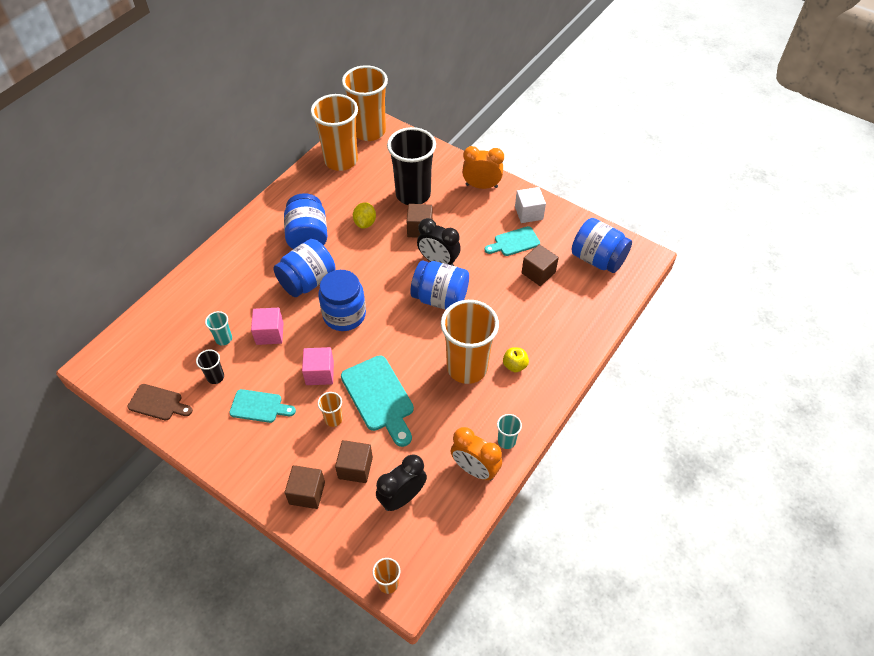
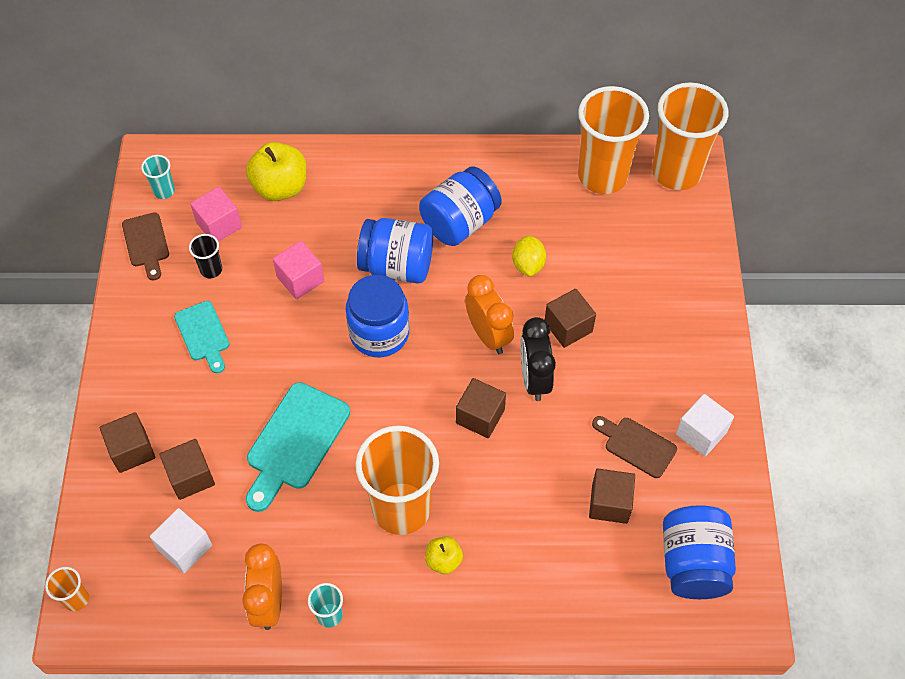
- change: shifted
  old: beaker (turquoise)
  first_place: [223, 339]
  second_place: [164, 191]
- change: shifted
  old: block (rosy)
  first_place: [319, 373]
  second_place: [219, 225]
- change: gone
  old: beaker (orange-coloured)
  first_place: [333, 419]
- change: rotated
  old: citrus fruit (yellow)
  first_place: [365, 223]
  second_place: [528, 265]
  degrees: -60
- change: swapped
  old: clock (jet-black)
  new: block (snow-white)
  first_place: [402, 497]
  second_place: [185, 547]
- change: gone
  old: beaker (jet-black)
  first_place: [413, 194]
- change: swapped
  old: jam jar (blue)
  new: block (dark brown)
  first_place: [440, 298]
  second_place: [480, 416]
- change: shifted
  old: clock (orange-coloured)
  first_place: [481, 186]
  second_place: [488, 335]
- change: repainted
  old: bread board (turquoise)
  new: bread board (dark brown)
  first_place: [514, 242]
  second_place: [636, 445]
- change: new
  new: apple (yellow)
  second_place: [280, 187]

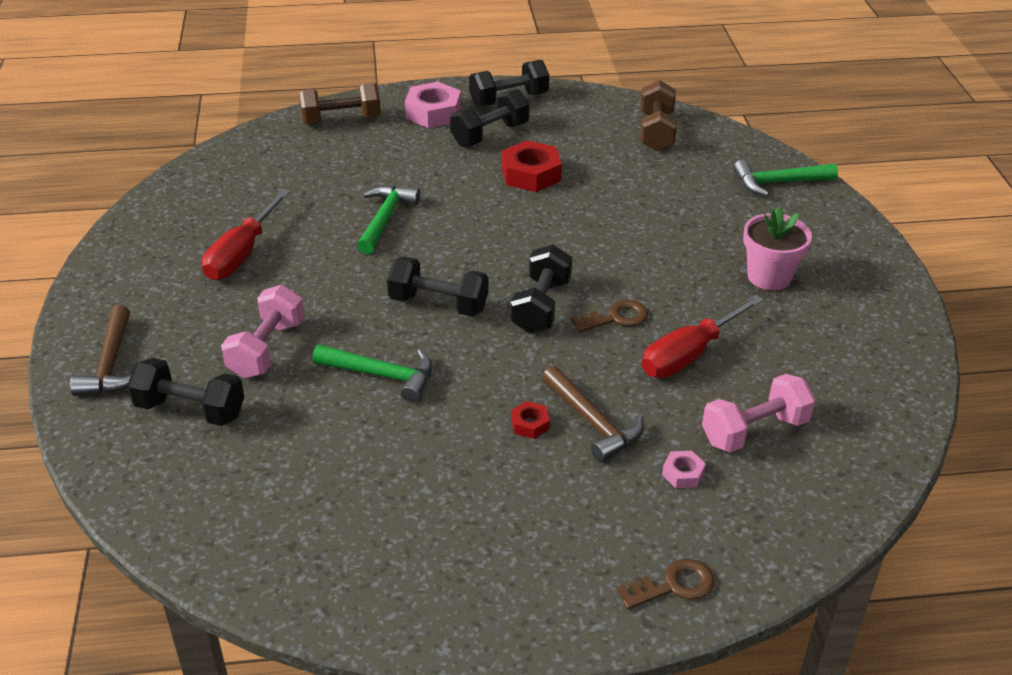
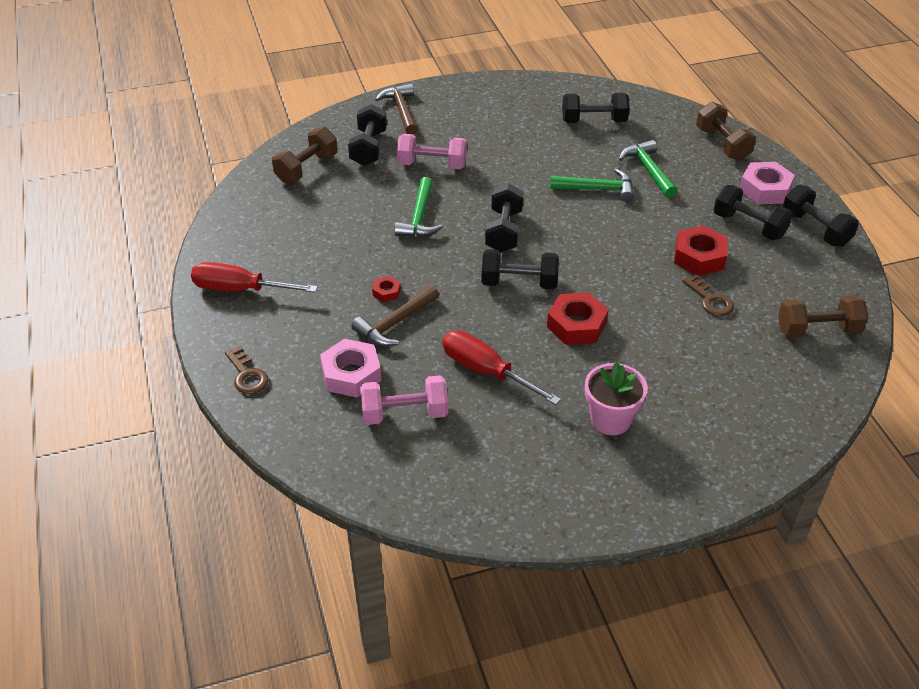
- change: rotated
  old: hammer (dark brown)
  first_place: [111, 364]
  second_place: [401, 110]
  degrees: 90
- change: shifted
  old: flat screwdriver (scarlet)
  first_place: [242, 253]
  second_place: [241, 289]
- change: shifted
  old: latchkey (dark brown)
  first_place: [616, 318]
  second_place: [710, 300]
- change: scaled
  old: hex nut (rosy)
  first_place: [683, 474]
  second_place: [351, 374]
  factor: 1.99
- change: rotated
  old: hand weight (rosy)
  first_place: [754, 431]
  second_place: [404, 413]
  degrees: -60
- change: shifted
  old: hammer (emerald)
  first_place: [778, 183]
  second_place: [648, 170]
- change: new
  new: hand weight (dark brown)
  second_place: [307, 168]
- change: new
  new: hex nut (scarlet)
  second_place: [576, 325]
- change: new
  new: hand weight (jet-black)
  second_place: [594, 121]

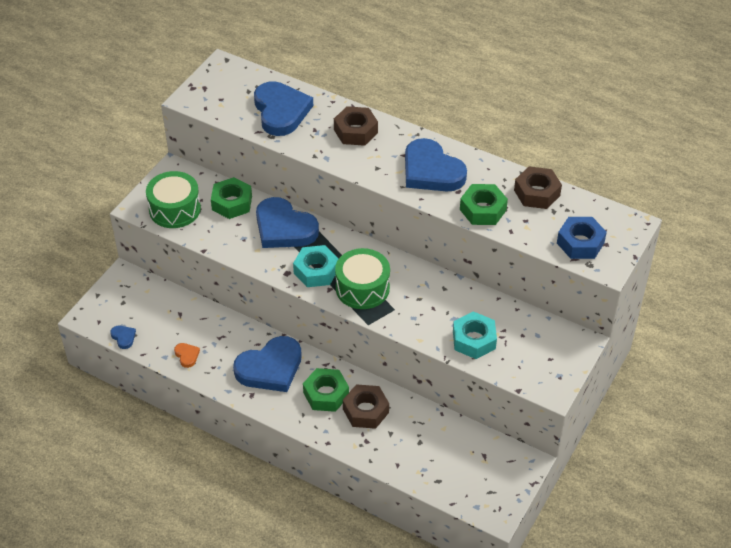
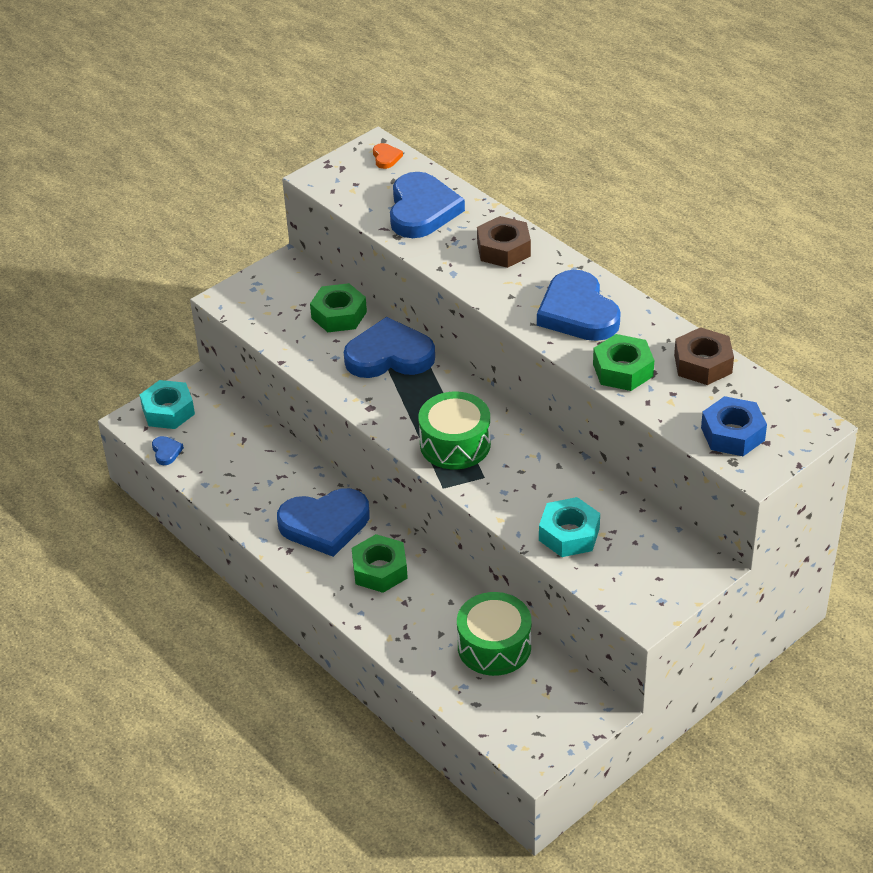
- change: shifted
  old: toy drum (emerald)
  first_place: [175, 209]
  second_place: [494, 646]
- change: shifted
  old: heart shape (orange-coloured)
  first_place: [187, 355]
  second_place: [386, 158]
- change: rotated
  old: heart shape (blue)
  first_place: [284, 228]
  second_place: [389, 355]
  degrees: 120
- change: shifted
  old: hex nut (turquoise)
  first_place: [316, 271]
  second_place: [168, 411]
- change: gone
  old: hex nut (dark brown)
  first_place: [366, 411]

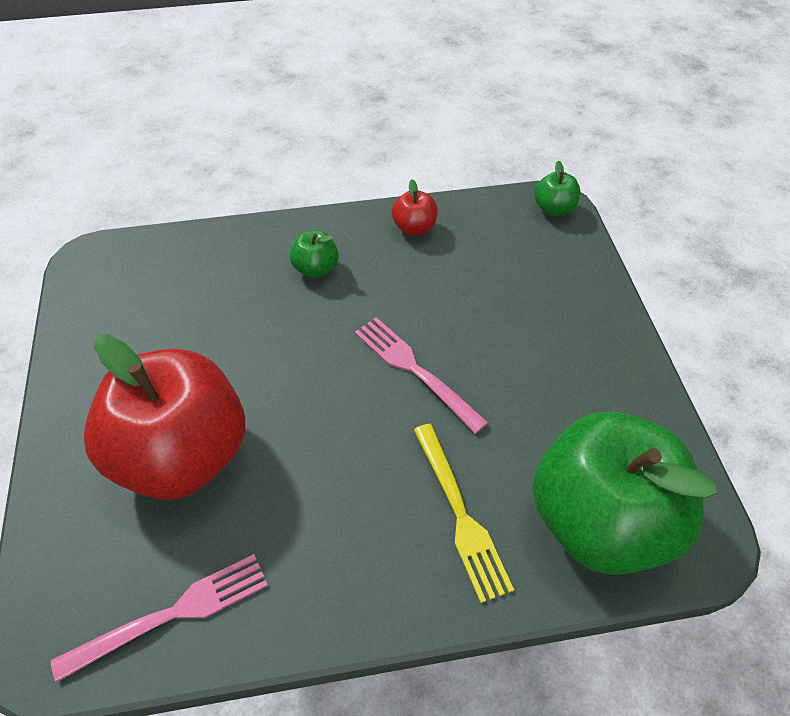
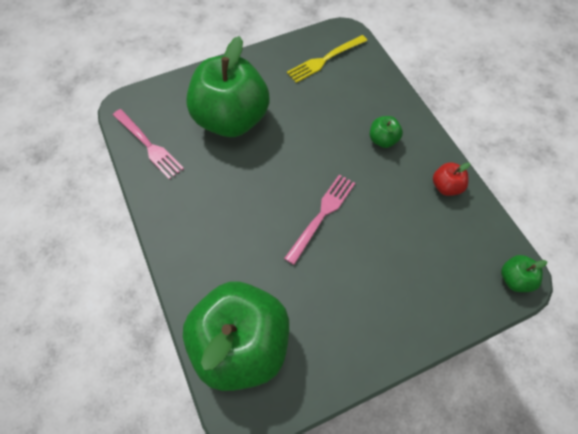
- change: repainted
  old: apple (scarlet)
  new: apple (emerald)
  first_place: [182, 455]
  second_place: [231, 119]
- change: shifted
  old: table fork (yellow)
  first_place: [461, 515]
  second_place: [325, 60]

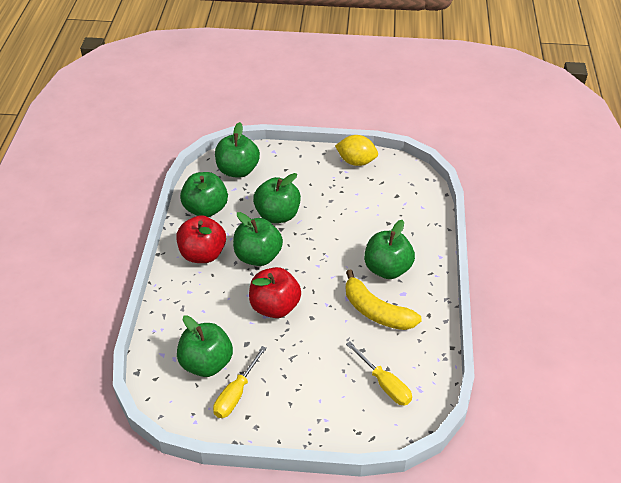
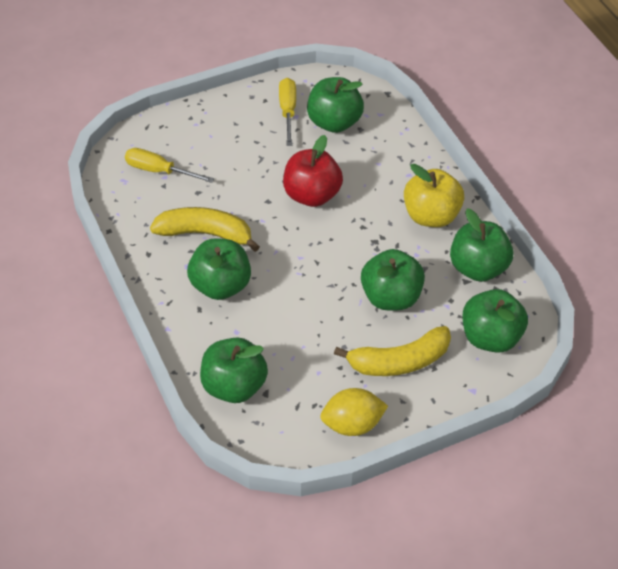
- change: repainted
  old: apple (scarlet)
  new: apple (yellow)
  first_place: [202, 254]
  second_place: [431, 216]
- change: shifted
  old: apple (emerald)
  first_place: [258, 256]
  second_place: [234, 386]
- change: new
  new: toy banana (yellow)
  second_place: [399, 361]

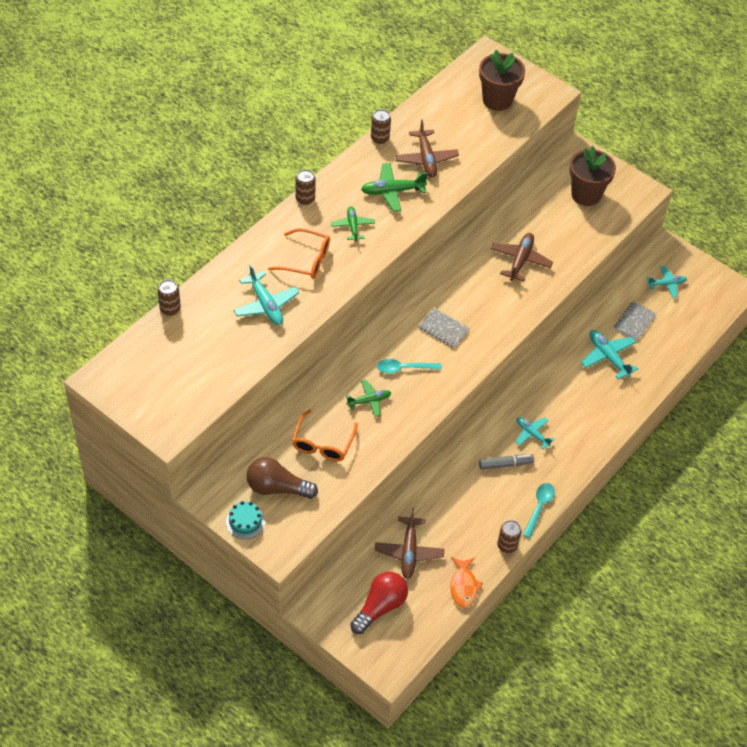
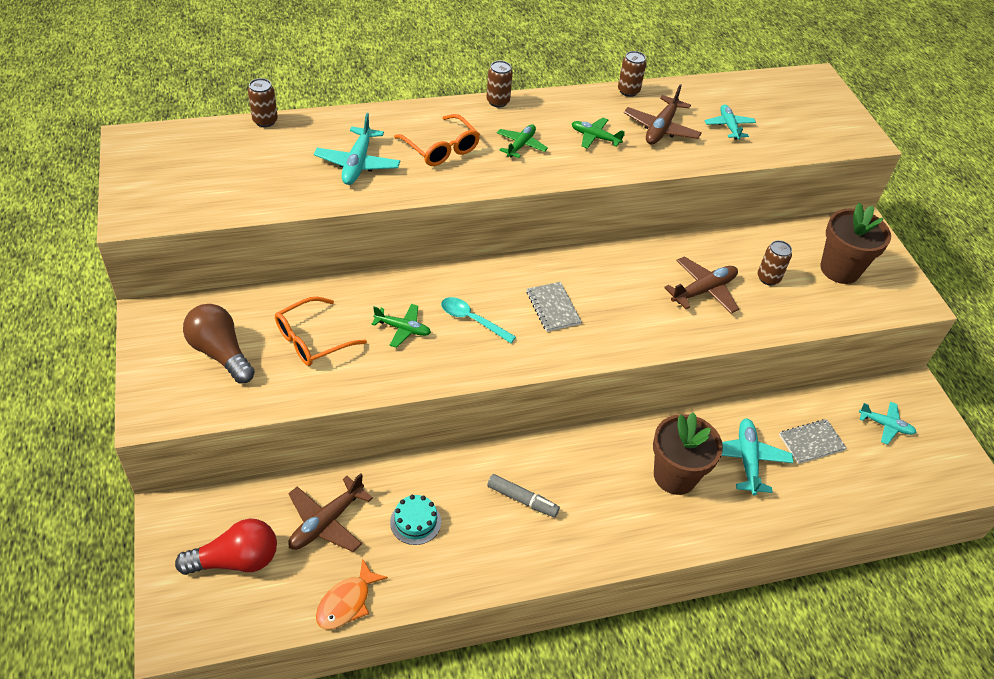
- change: shifted
  old: cake (turquoise)
  first_place: [245, 522]
  second_place: [415, 522]
- change: scaled
  old: toy plane (emerald)
  first_place: [392, 191]
  second_place: [595, 137]
  factor: 0.66
- change: shifted
  old: potted plant (dark brown)
  first_place: [497, 100]
  second_place: [675, 476]
- change: shifted
  old: tin (dark brown)
  first_place: [507, 545]
  second_place: [768, 278]
- change: shifted
  old: toy plane (turquoise)
  first_place: [532, 434]
  second_place: [729, 126]
- change: gone
  old: spoon (turquoise)
  first_place: [539, 507]

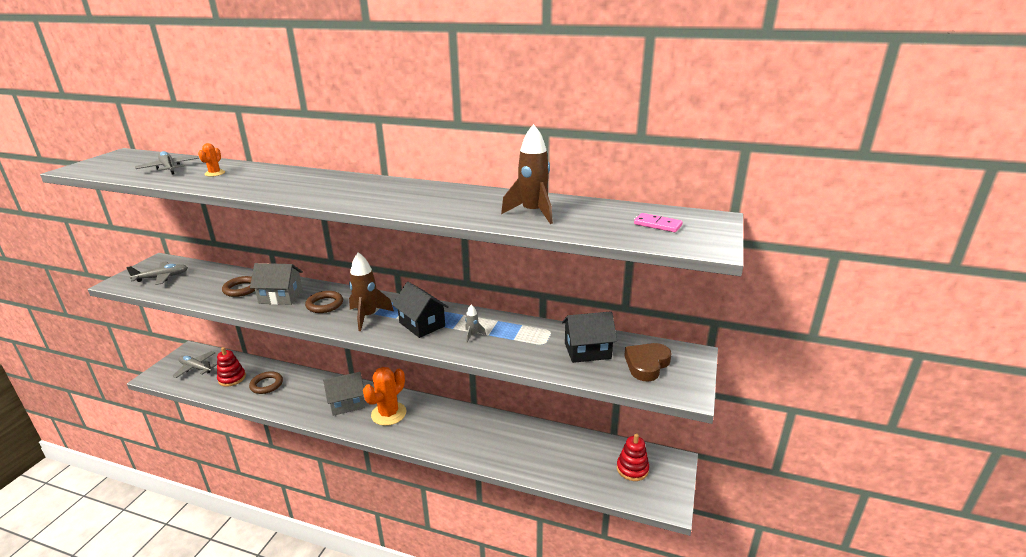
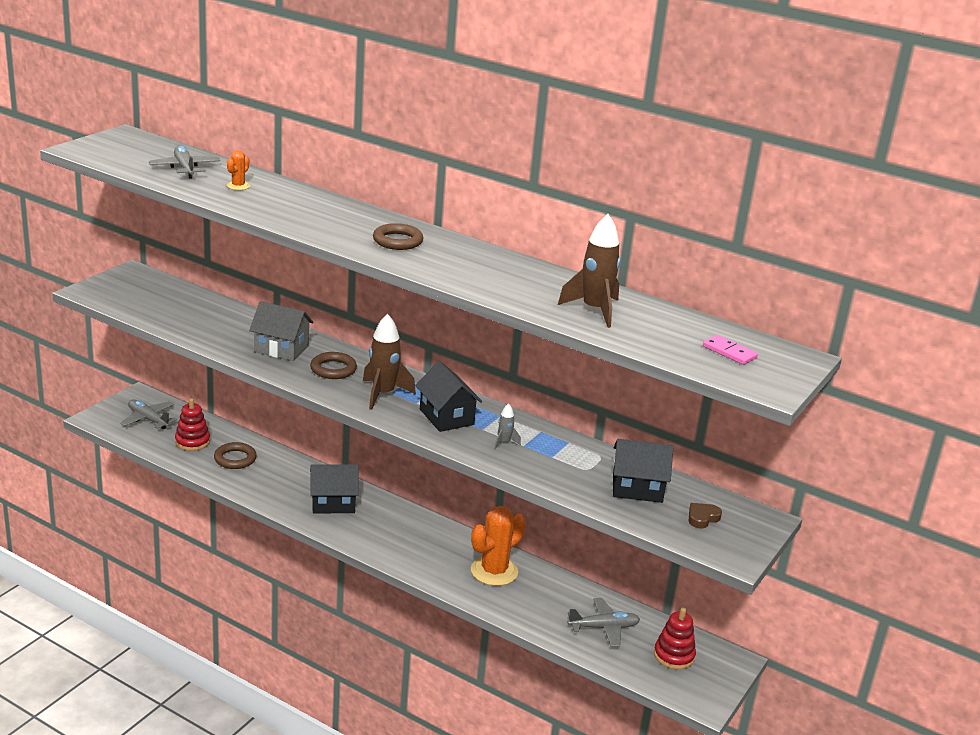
- change: shifted
  old: toy plane (grey)
  first_place: [162, 277]
  second_place: [604, 628]
- change: shifted
  old: hoop (dark brown)
  first_place: [241, 289]
  second_place: [397, 241]
- change: repainted
  old: house (grey)
  new: house (jet-black)
  first_place: [347, 403]
  second_place: [333, 503]
- change: shifted
  old: cactus (orange-coloured)
  first_place: [388, 414]
  second_place: [494, 571]
- change: scaled
  old: heart shape (dark brown)
  first_place: [646, 364]
  second_place: [702, 518]
  factor: 0.58

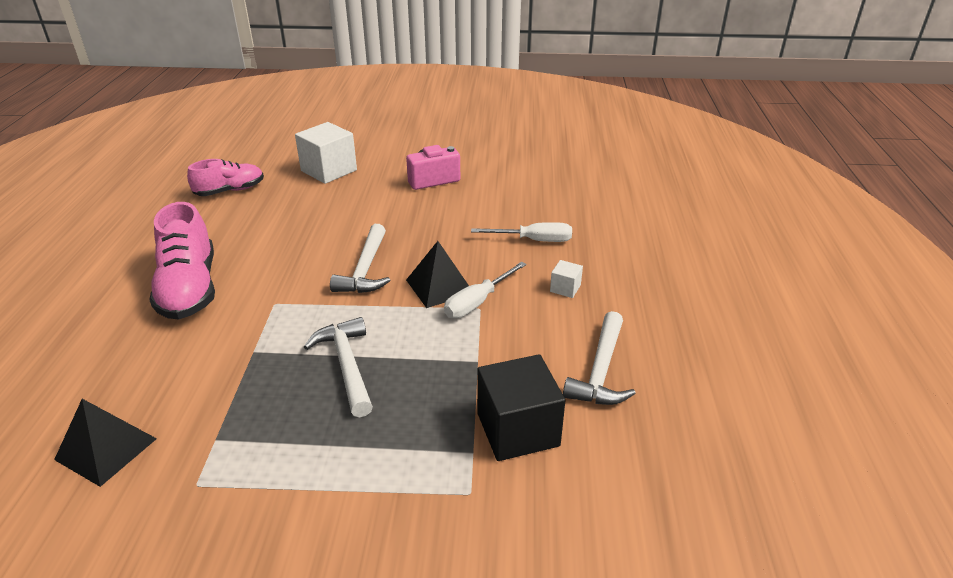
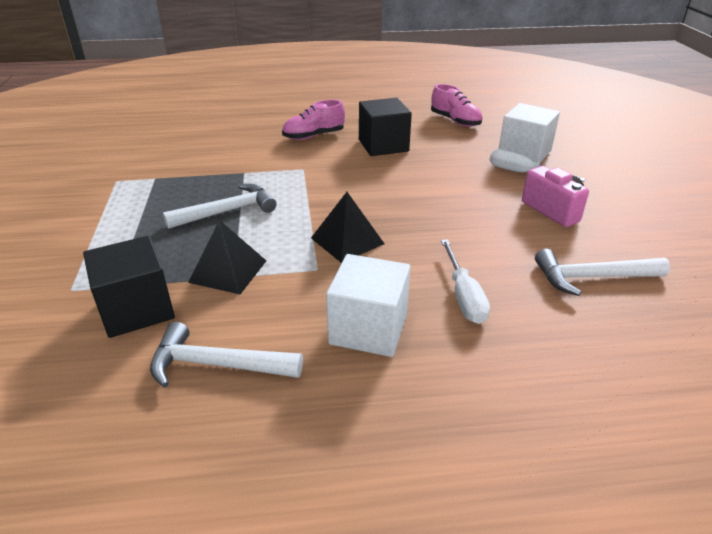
- change: shifted
  old: pyramid shape (jet-black)
  first_place: [106, 449]
  second_place: [228, 271]
- change: scaled
  old: shoe (rosy)
  first_place: [189, 288]
  second_place: [314, 136]
  factor: 0.64
- change: shifted
  old: hammer (snow-white)
  first_place: [365, 270]
  second_place: [592, 278]
- change: shifted
  old: flat screwdriver (snow-white)
  first_place: [478, 302]
  second_place: [522, 173]
- change: scaled
  old: block (snow-white)
  first_place: [565, 288]
  second_place: [368, 329]
  factor: 2.14
- change: new
  new: block (jet-black)
  second_place: [383, 145]

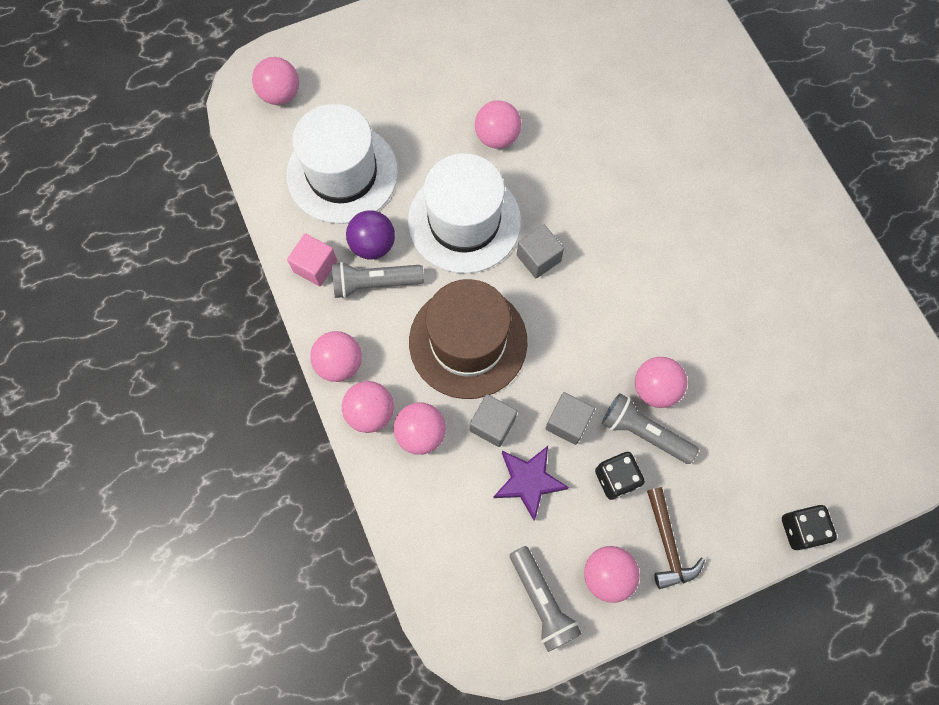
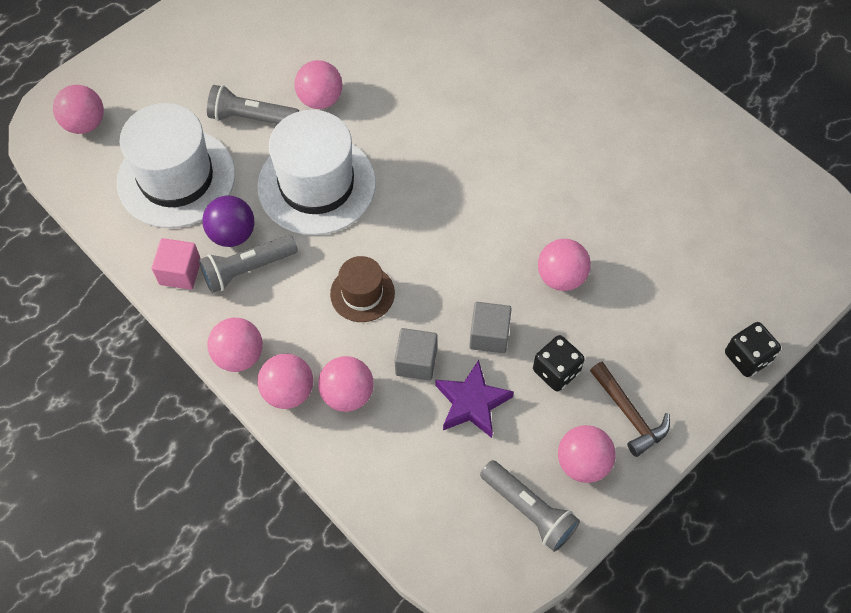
- change: scaled
  old: top hat (dark brown)
  first_place: [468, 342]
  second_place: [362, 293]
  factor: 0.52
- change: gone
  old: block (grey)
  first_place: [538, 258]
- change: shifted
  old: flashlight (grey)
  first_place: [644, 432]
  second_place: [251, 118]

